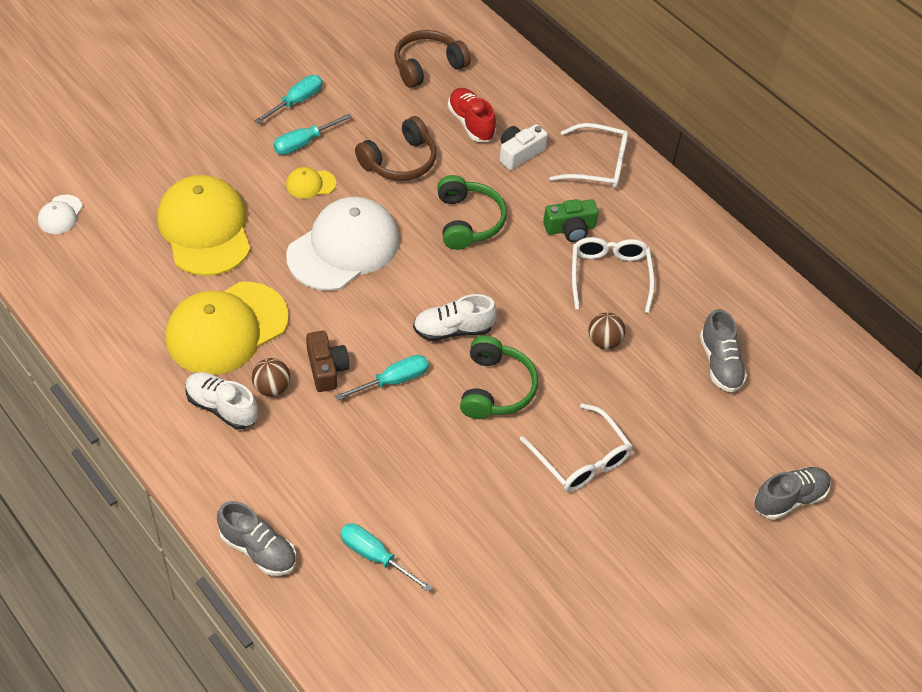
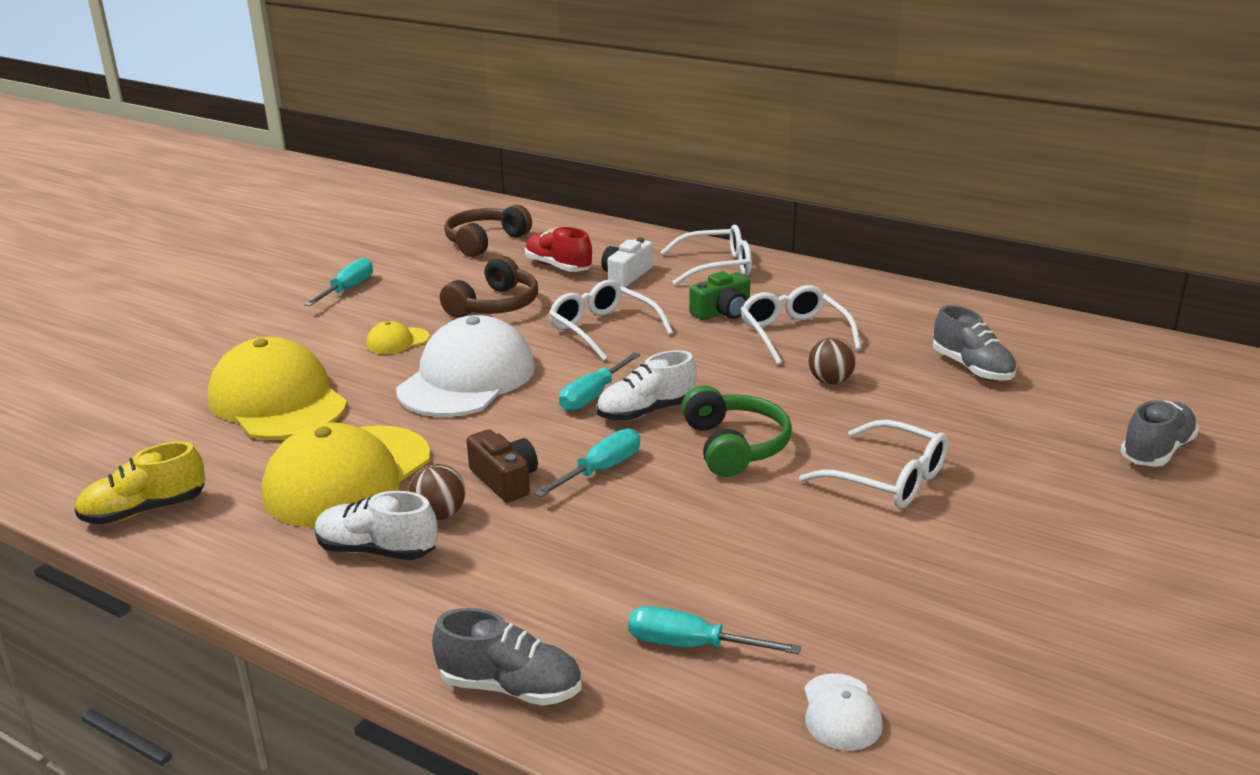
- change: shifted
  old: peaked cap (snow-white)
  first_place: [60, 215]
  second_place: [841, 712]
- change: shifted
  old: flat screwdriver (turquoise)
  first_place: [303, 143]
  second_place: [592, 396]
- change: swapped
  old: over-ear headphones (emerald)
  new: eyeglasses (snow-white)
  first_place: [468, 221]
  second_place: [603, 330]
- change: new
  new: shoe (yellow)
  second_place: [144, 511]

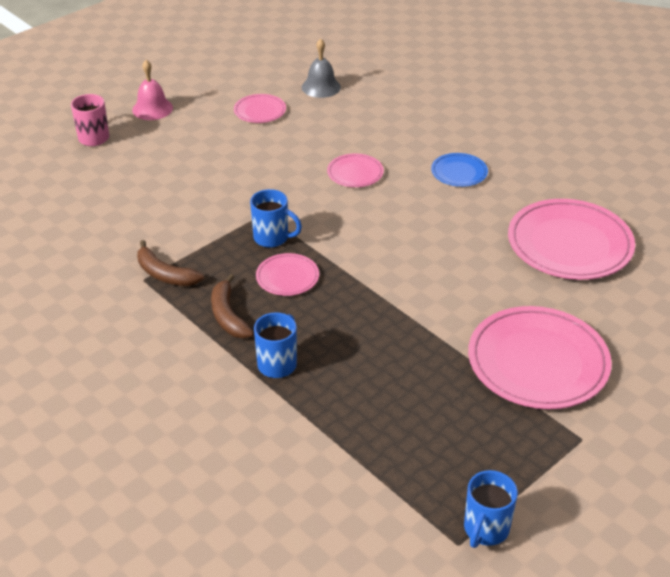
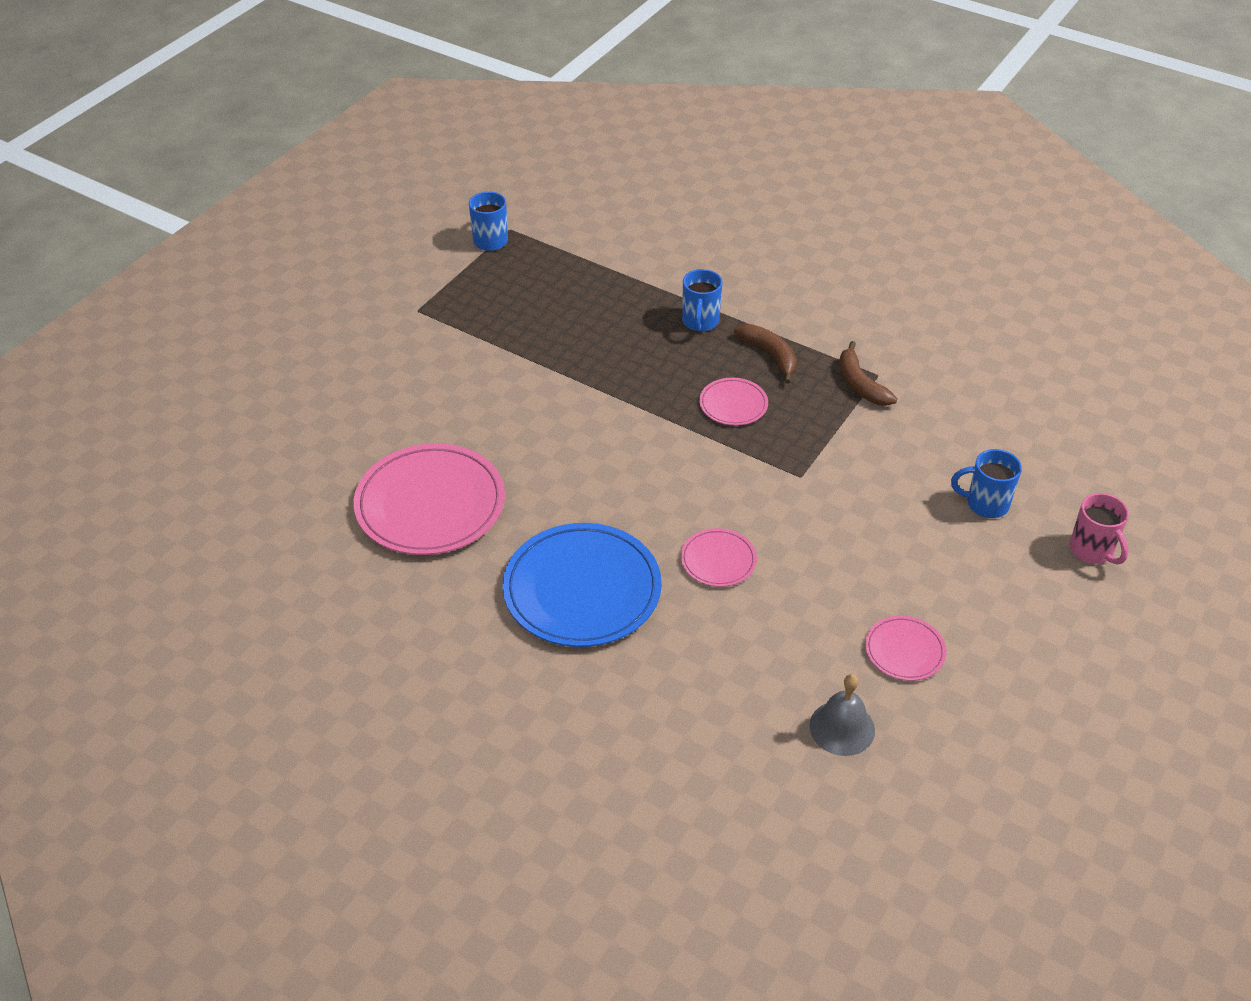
- change: gone
  old: school bell (rosy)
  first_place: [152, 109]
- change: rotated
  old: toy banana (dark brown)
  first_place: [165, 274]
  second_place: [860, 384]
  degrees: -135
- change: shifted
  old: tea mug (blue)
  first_place: [272, 238]
  second_place: [985, 504]
- change: scaled
  old: plate (blue)
  first_place: [459, 172]
  second_place: [582, 589]
  factor: 2.04
- change: gone
  old: plate (rosy)
  first_place: [538, 362]

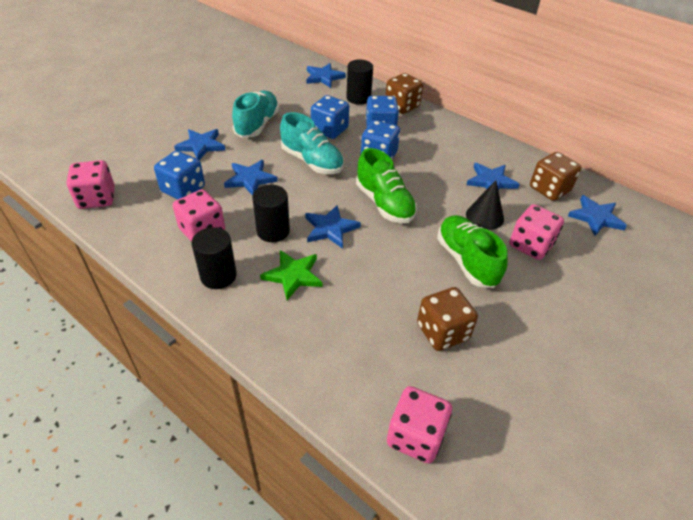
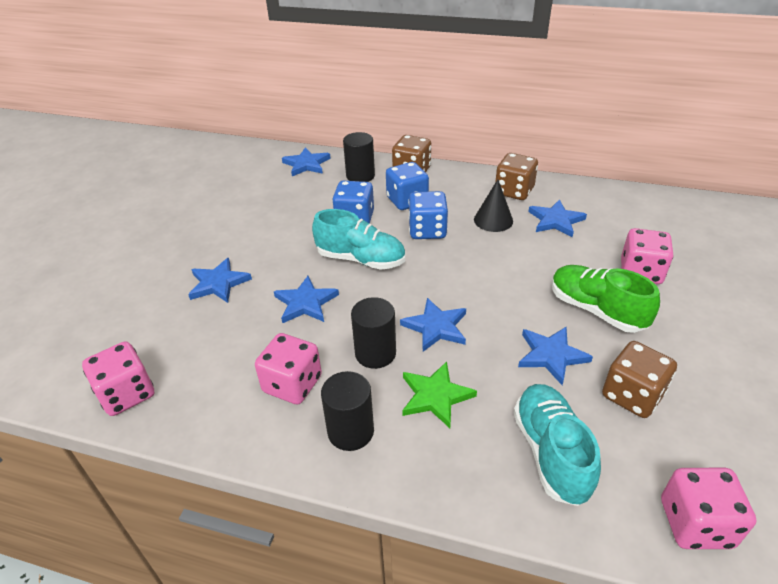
- change: gone
  old: dice (blue)
  first_place: [183, 189]
- change: shifted
  old: shoe (turquoise)
  first_place: [257, 125]
  second_place: [551, 452]
- change: gone
  old: shoe (emerald)
  first_place: [384, 203]
- change: shifted
  old: cone (jet-black)
  first_place: [484, 216]
  second_place: [493, 220]
- change: shifted
  old: dice (dark brown)
  first_place: [549, 189]
  second_place: [514, 191]
- change: shifted
  old: five-pointed star (blue)
  first_place: [595, 217]
  second_place: [551, 355]

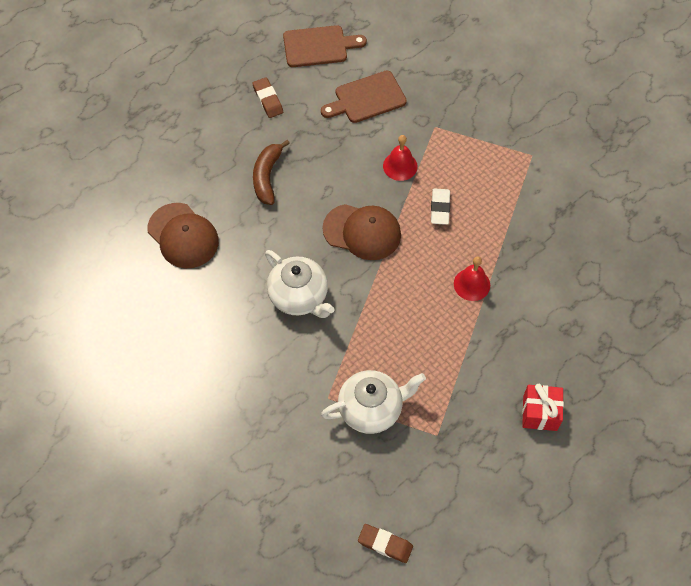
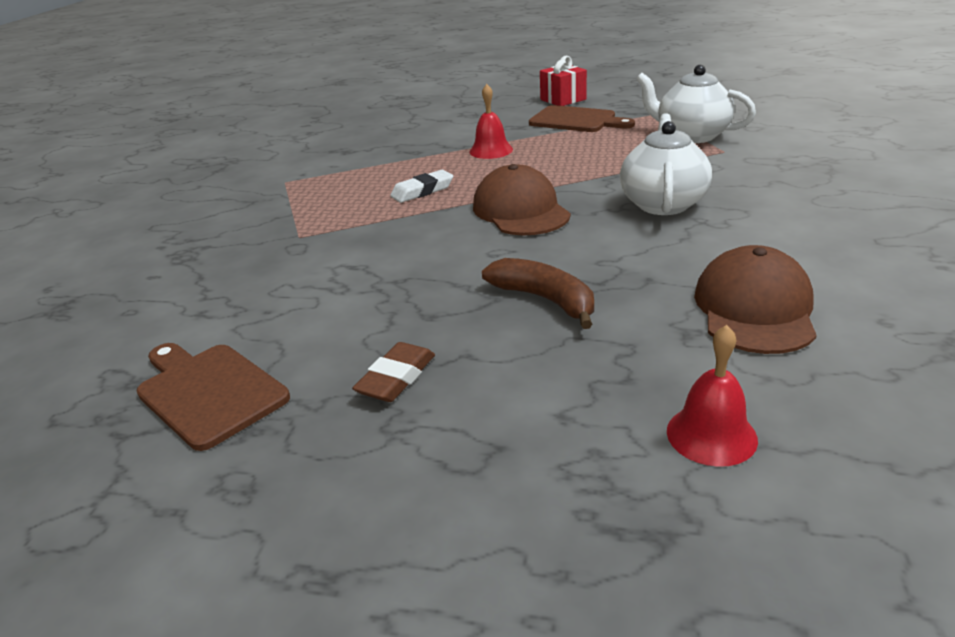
- change: rotated
  old: toy banana (dark brown)
  first_place: [267, 176]
  second_place: [545, 300]
  degrees: -105
- change: shifted
  old: bread board (dark brown)
  first_place: [367, 98]
  second_place: [576, 120]
- change: gone
  old: pencil eraser (dark brown)
  first_place: [385, 544]
- change: shifted
  old: school bell (scarlet)
  first_place: [400, 166]
  second_place: [711, 435]

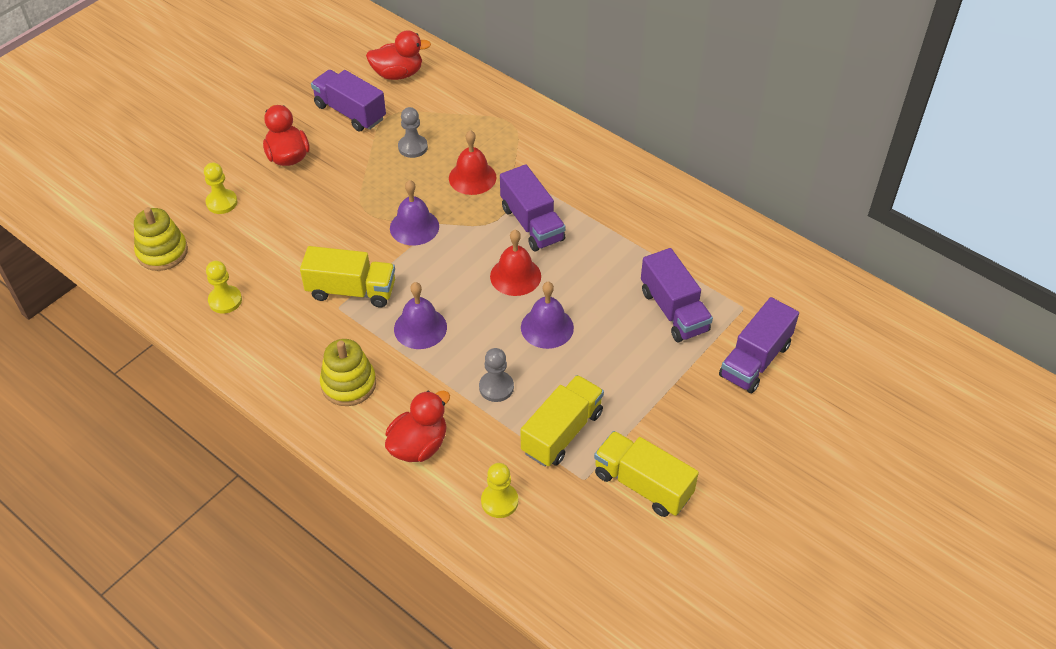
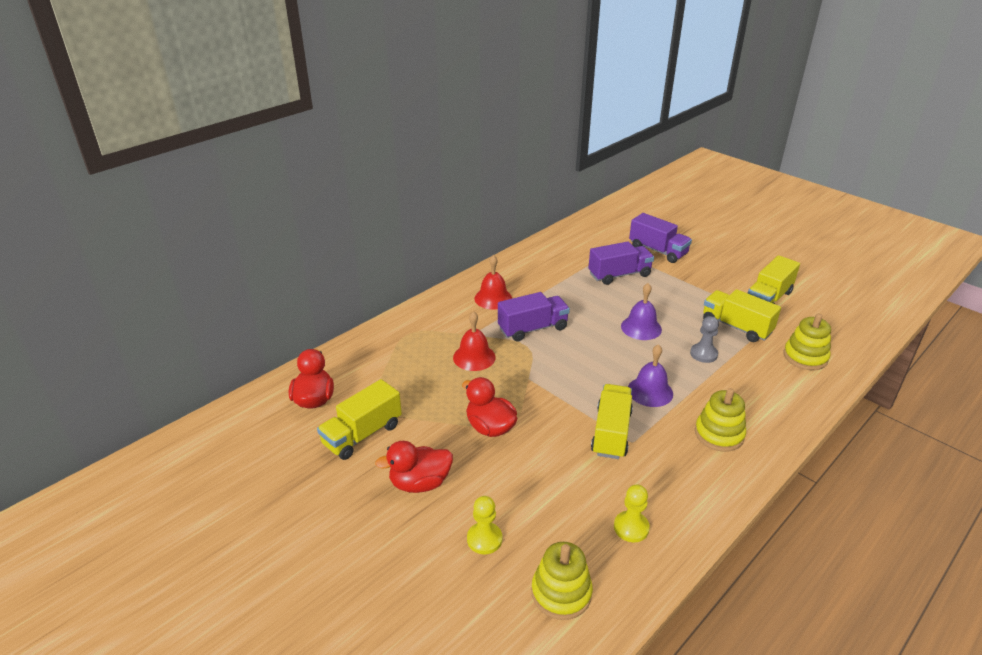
- change: repainted
  old: toy truck (violet)
  new: toy truck (yellow)
  first_place: [350, 112]
  second_place: [362, 434]
- change: shifted
  old: rubber duck (scarlet)
  first_place: [419, 445]
  second_place: [490, 427]
- change: gone
  old: school bell (violet)
  first_place: [414, 227]
- change: gone
  old: chess pawn (grey)
  first_place: [413, 147]
- change: swapped
  old: chess pawn (yellow)
  new: stacking toy (yellow)
  first_place: [499, 501]
  second_place: [805, 357]
- change: shifted
  old: school bell (scarlet)
  first_place: [515, 276]
  second_place: [493, 298]

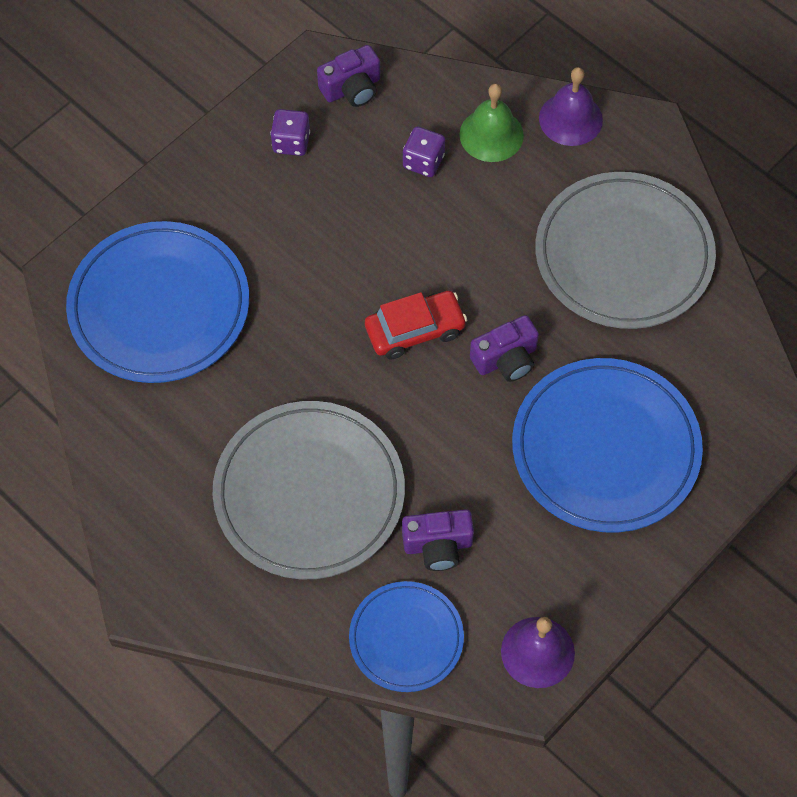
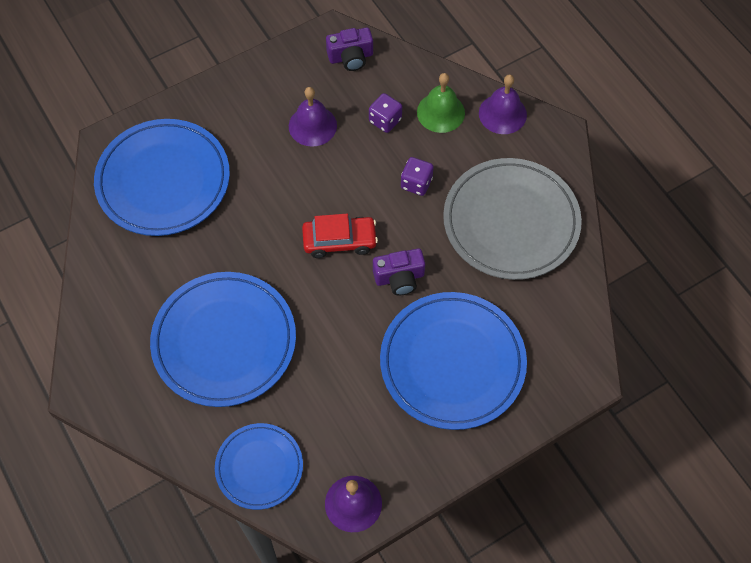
- change: repainted
  old: plate (grey)
  new: plate (blue)
  first_place: [309, 493]
  second_place: [224, 341]
- change: shifted
  old: dice (violet)
  first_place: [291, 142]
  second_place: [416, 183]
- change: gone
  old: camera (violet)
  first_place: [438, 545]
- change: new
  new: school bell (violet)
  second_place: [312, 125]

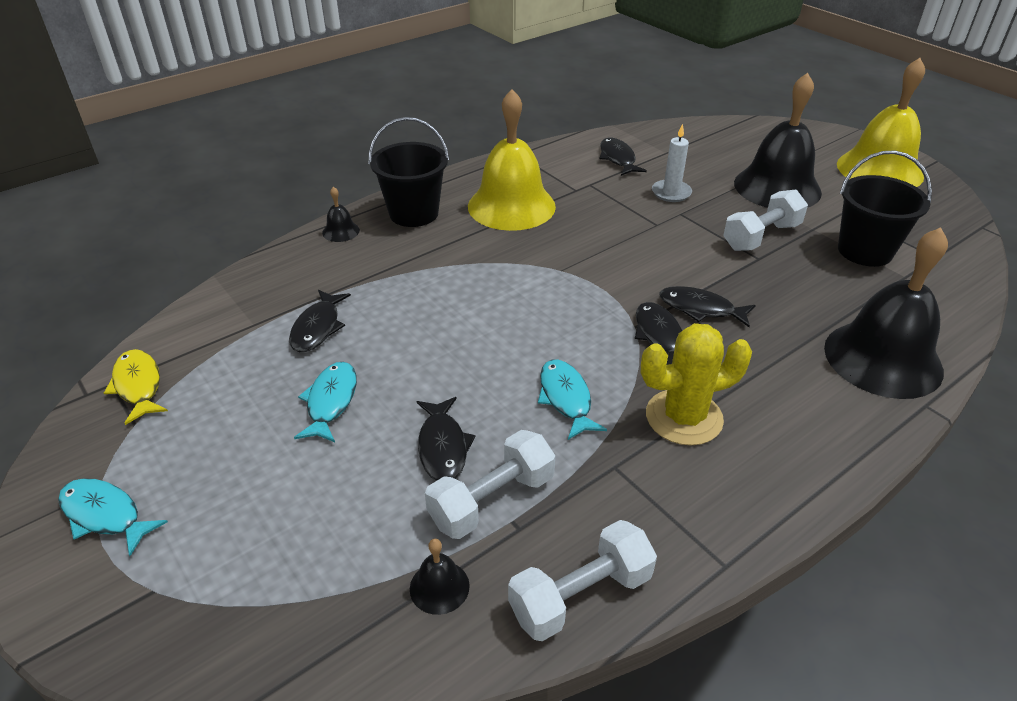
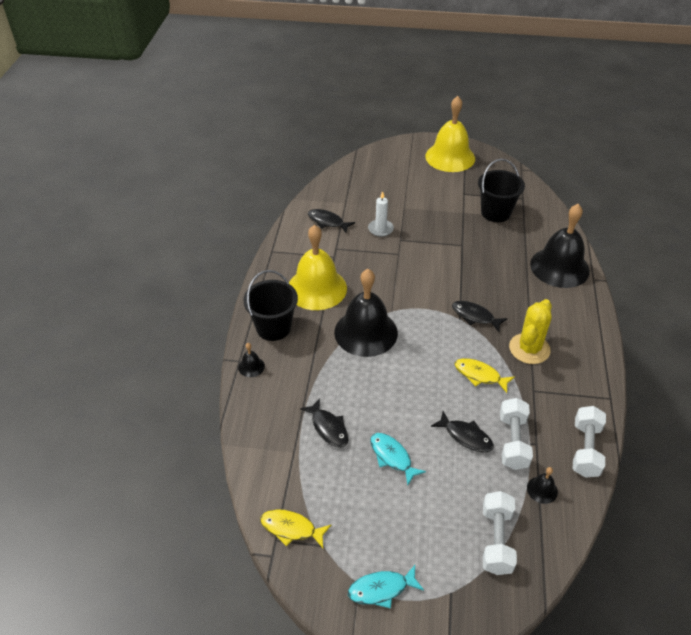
- change: repainted
  old: toy fish (turquoise)
  new: toy fish (yellow)
  first_place: [566, 398]
  second_place: [479, 375]
- change: gone
  old: toy fish (jet-black)
  first_place: [701, 309]
- change: shifted
  old: hand weight (snow-white)
  first_place: [761, 236]
  second_place: [496, 540]
- change: shifted
  old: school bell (jet-black)
  first_place: [777, 187]
  second_place: [366, 332]

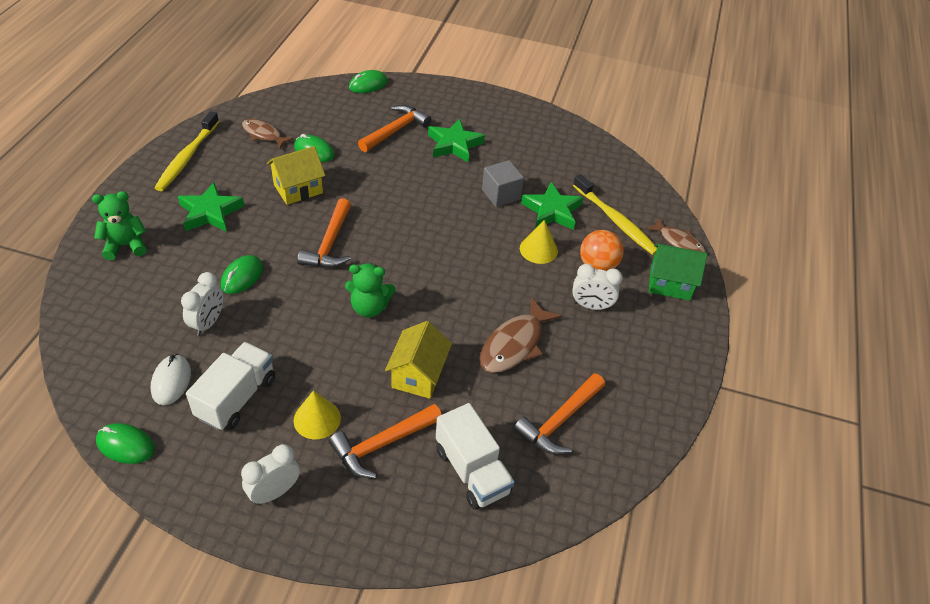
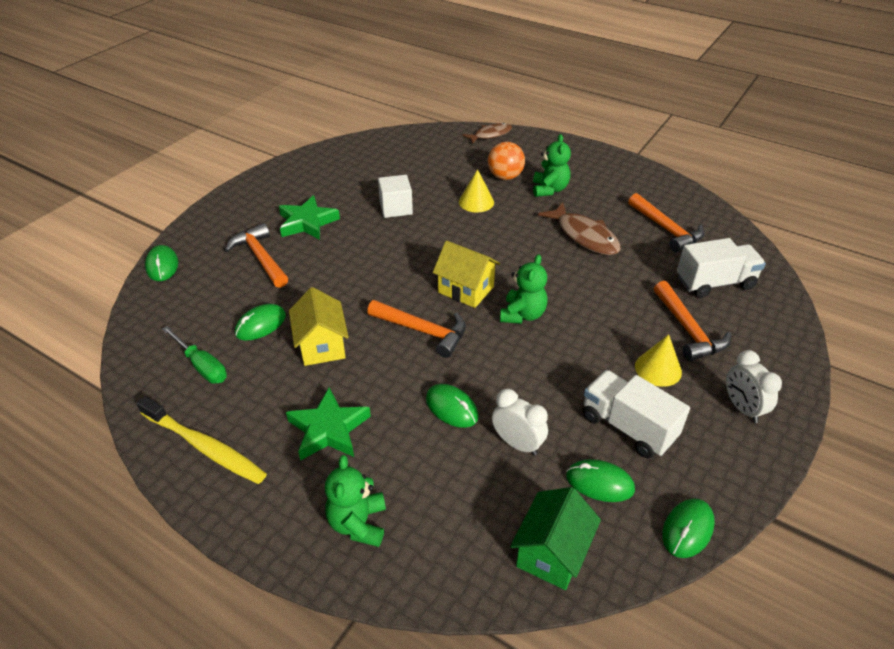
- change: repainted
  old: mouse (snow-white)
  new: mouse (emerald)
  first_place: [171, 381]
  second_place: [599, 483]
- change: swapped
  old: toy fish (dark brown)
  new: flat screwdriver (emerald)
  first_place: [263, 134]
  second_place: [201, 365]
- change: shifted
  old: house (yellow)
  first_place: [418, 375]
  second_place: [466, 289]
- change: repainted
  old: block (grey)
  new: block (snow-white)
  first_place: [501, 194]
  second_place: [396, 208]
- change: gone
  old: five-pointed star (emerald)
  first_place: [552, 211]
- change: swapped
  old: clock (snow-white)
  new: teddy (emerald)
  first_place: [591, 306]
  second_place: [549, 189]
- change: gone
  old: toothbrush (yellow)
  first_place: [615, 221]
- change: shifted
  old: house (emerald)
  first_place: [670, 283]
  second_place: [552, 553]

